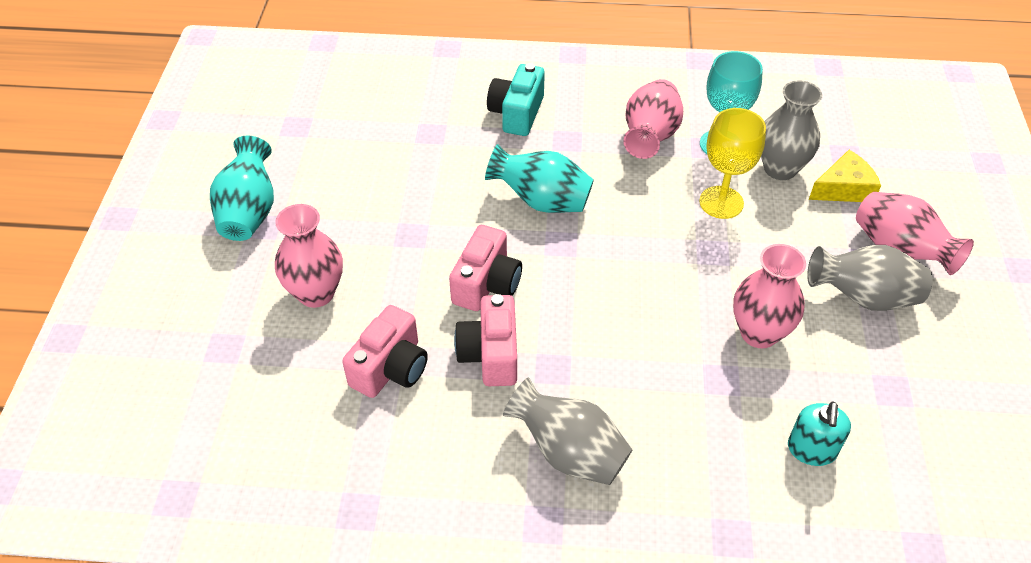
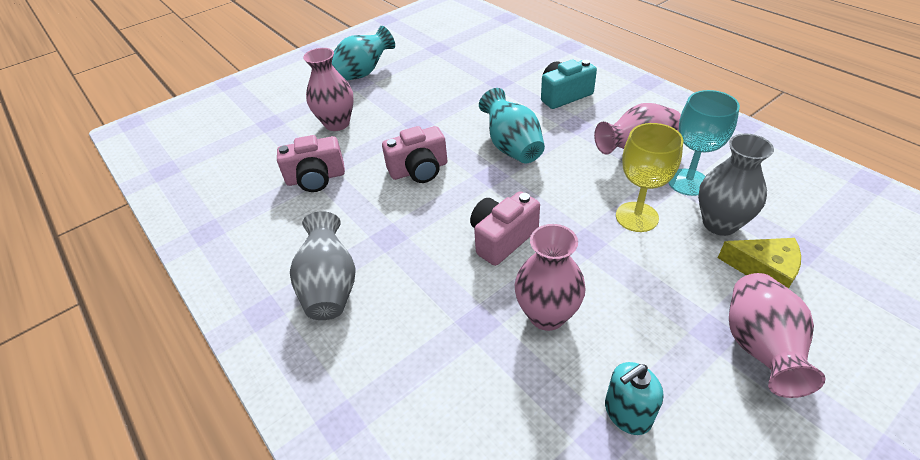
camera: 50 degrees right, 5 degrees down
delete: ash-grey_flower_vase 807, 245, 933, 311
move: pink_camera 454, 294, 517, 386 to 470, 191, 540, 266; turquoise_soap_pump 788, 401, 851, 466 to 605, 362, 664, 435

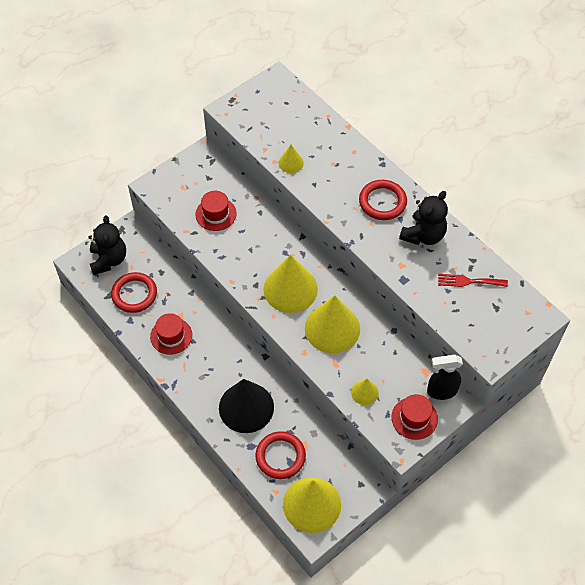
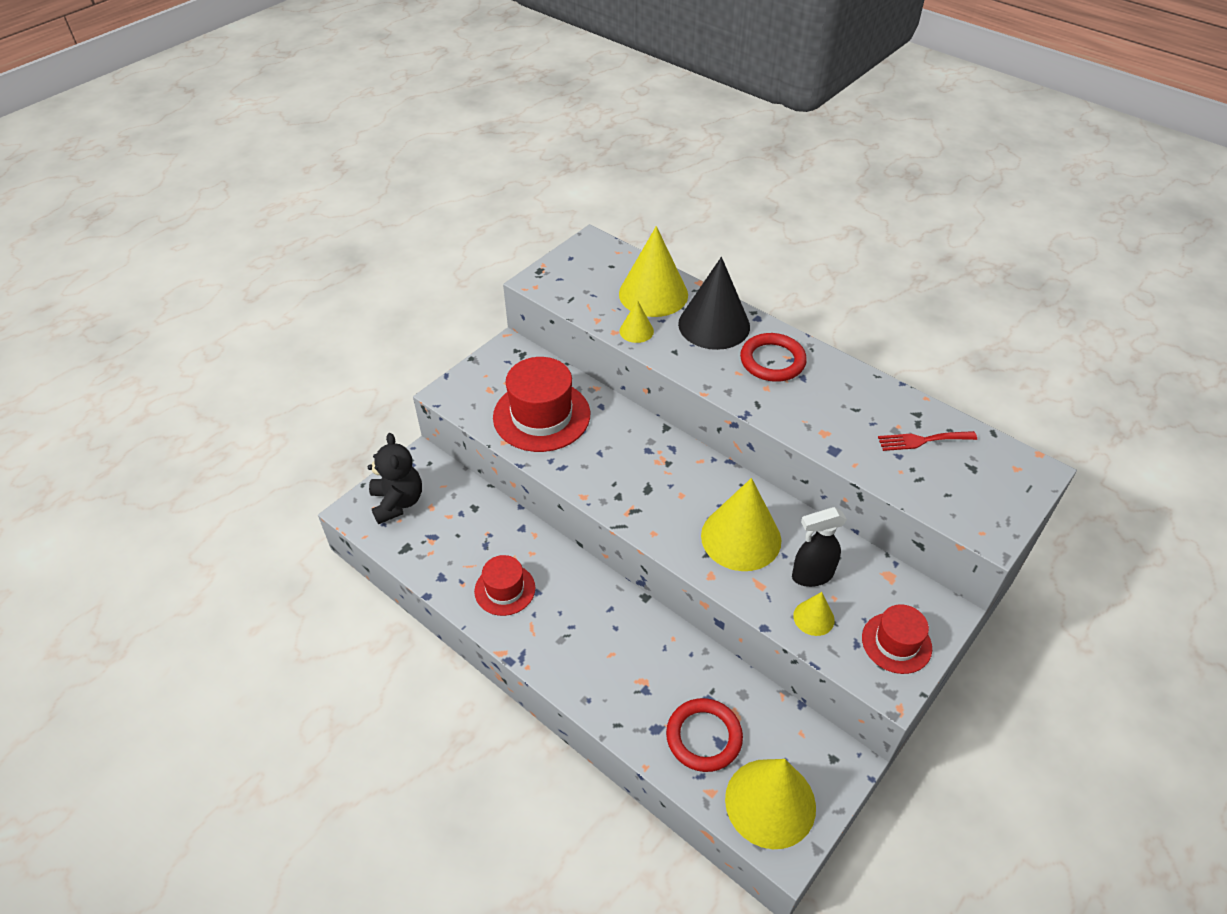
camera: 10 degrees left, 10 degrees down
delete: red_ring 111, 272, 157, 313; ebony_stuffed_bear 399, 191, 448, 245
move: golden_cone 263, 254, 318, 313 to 619, 226, 688, 317; ebony_cone 219, 379, 274, 433 to 678, 257, 750, 350; ebony_spray_bottle 427, 355, 463, 400 to 792, 507, 847, 587
resize: red_hat 195, 191, 237, 231 = 493, 357, 590, 452 x1.72

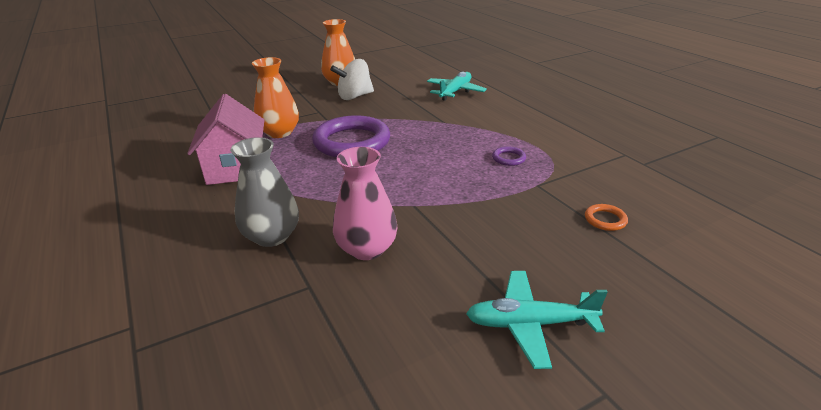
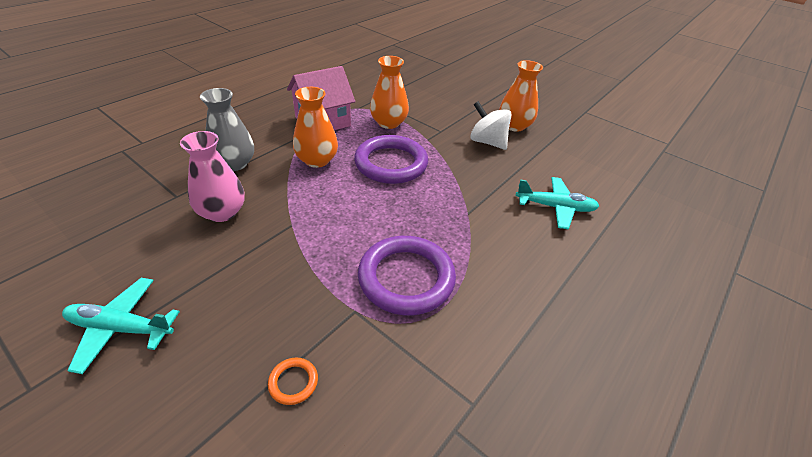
camera: 65 degrees right, 10 degrees up
insert: orange_flower_vase 293, 87, 338, 168
rotate: turquoise_plane 466, 271, 608, 369 = 62, 278, 180, 374 60 degrees counterclockwise
resize: violet_ring 492, 146, 526, 166 = 358, 236, 456, 315 x2.47

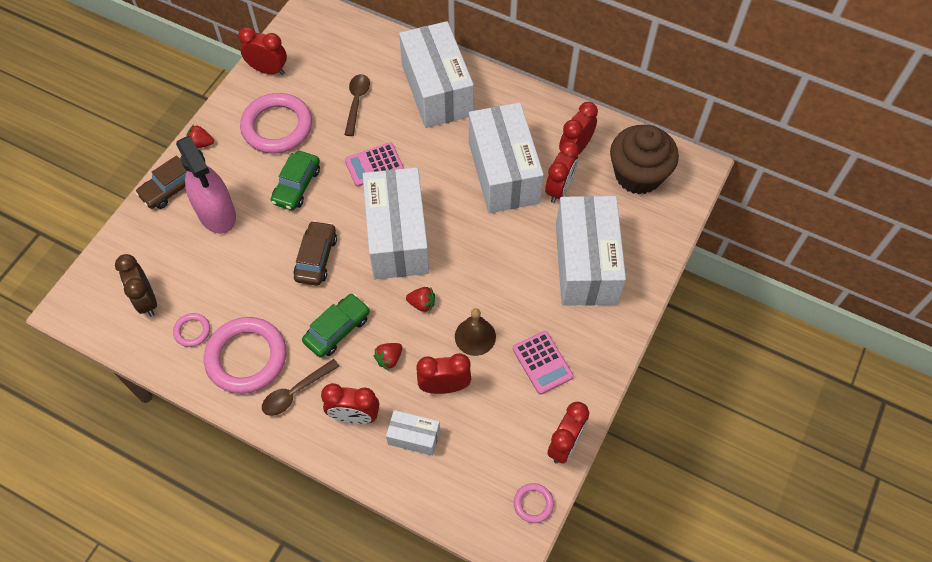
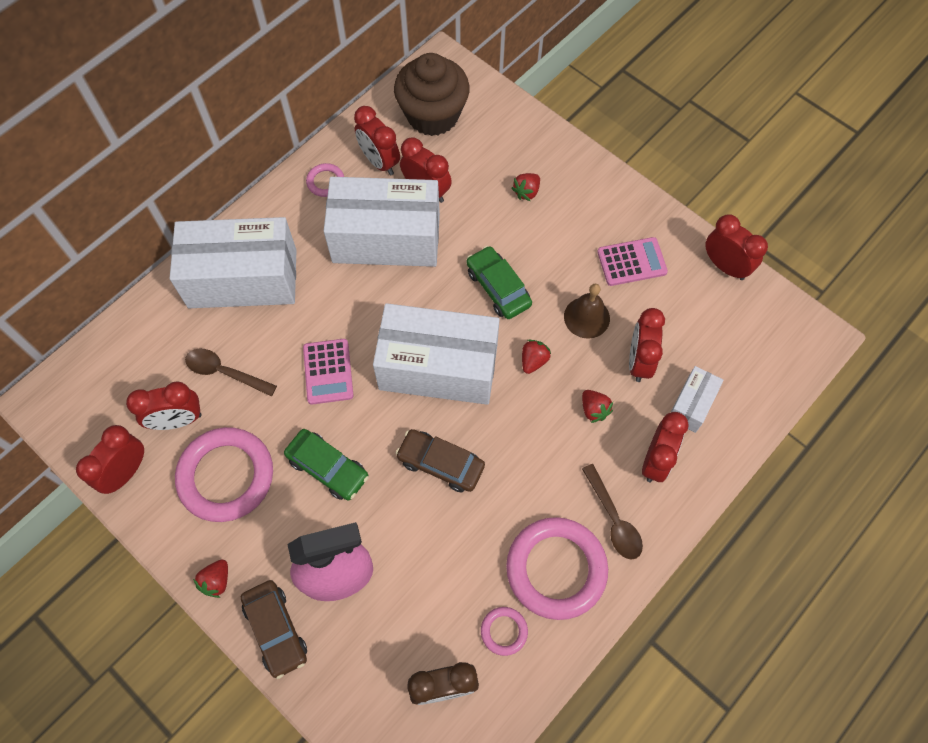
camera: 75 degrees left, 5 degrees up
insert: red_alarm_clock 126, 381, 202, 430
move: pink_ring 514, 483, 554, 523 to 306, 163, 344, 197; emerald_toy_car 302, 294, 370, 358 to 466, 246, 532, 319
replace: pure_white_parcel 556, 196, 626, 306 to red_toy_strawberry 512, 173, 540, 201

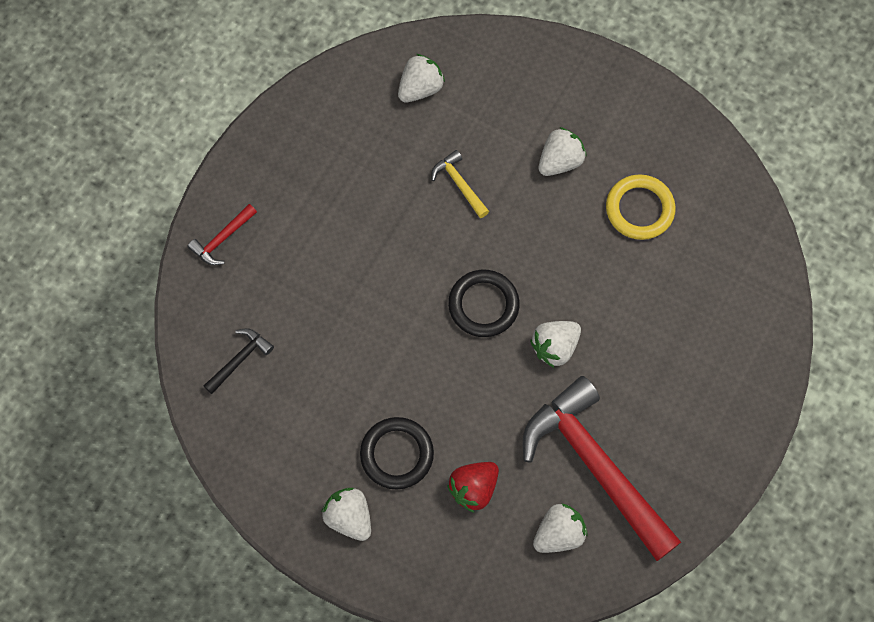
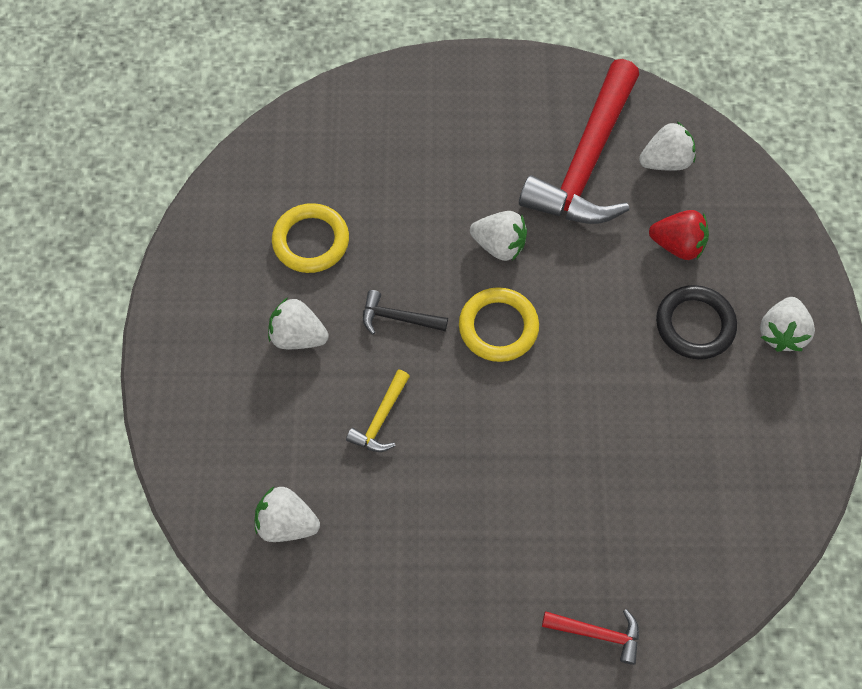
camera: 120 degrees left, 5 degrees down
move: ebony_hammer 204, 328, 274, 394 to 363, 290, 448, 334
recolor: ebony_ring 448, 270, 520, 337 to golden_ring 459, 287, 539, 362
rotate: pure_white_toy_strawberry 533, 503, 588, 553 = 639, 122, 695, 171 135 degrees clockwise

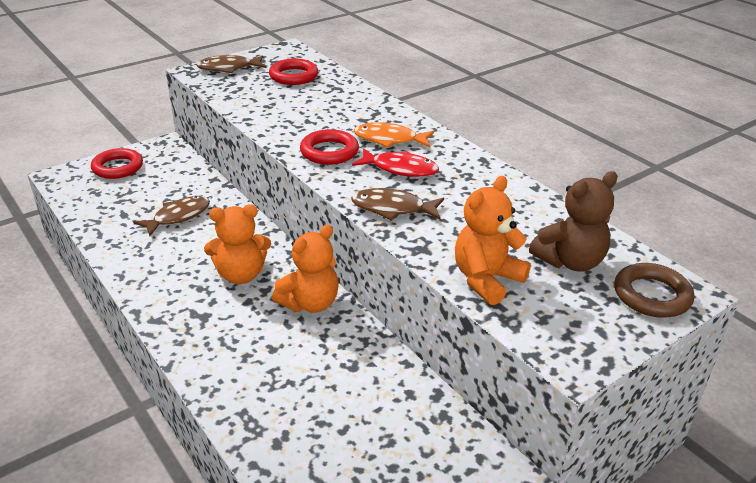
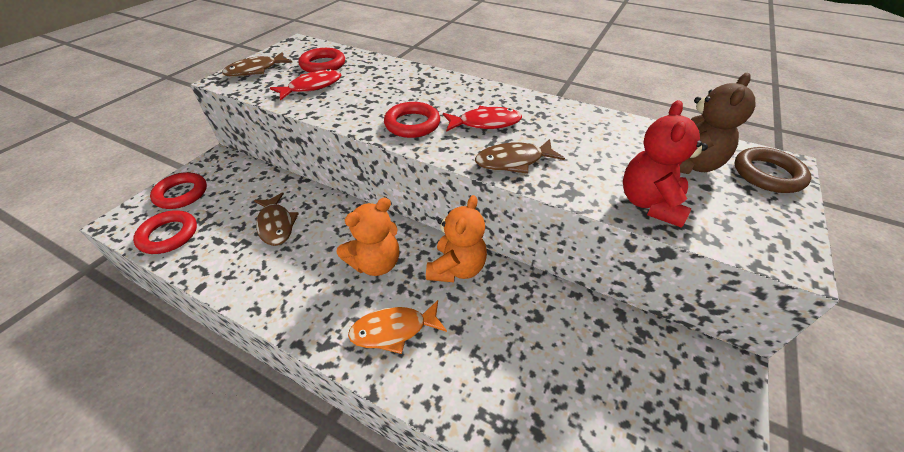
camera: 25 degrees left, 10 degrees up
insert: red_ring 133, 210, 197, 254; red_fish_figure 270, 69, 341, 101
move: orange_fish_figure 354, 122, 434, 148 to 348, 300, 447, 354
recolor: orange_stuffed_bear 455, 176, 531, 305 to red_stuffed_bear 623, 100, 708, 228
rotate: russet_fish_figure 133, 196, 210, 236 = 254, 193, 299, 246 135 degrees clockwise

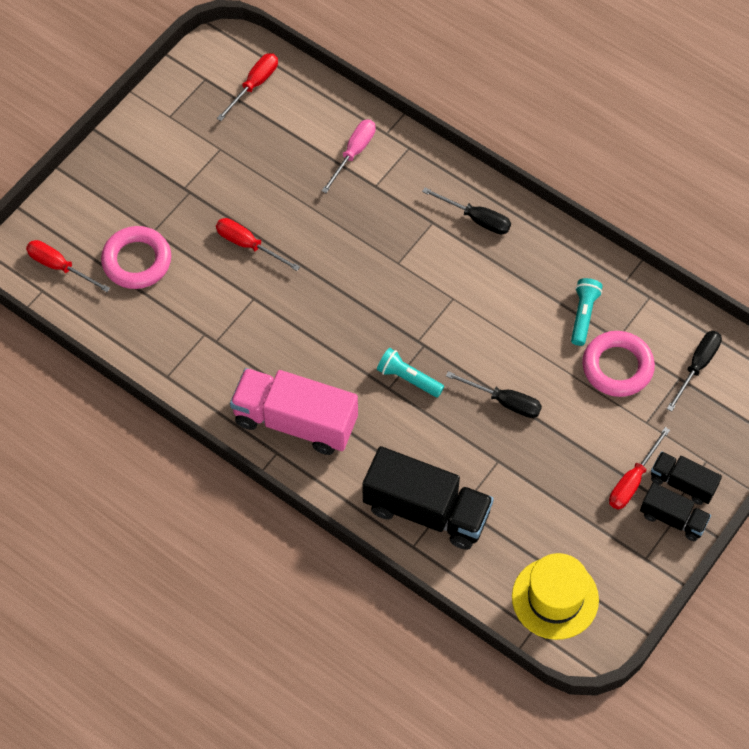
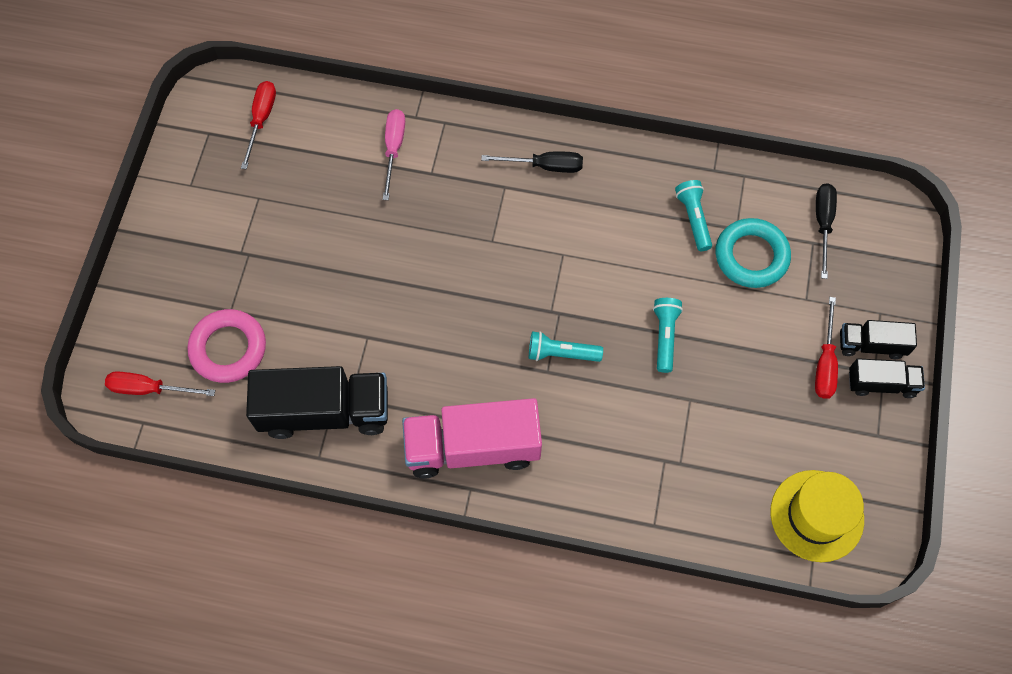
camera: 25 degrees left, 5 degrees up
delete: red_flat_screwdriver 216, 218, 300, 271
move: ebony_lorry 362, 446, 494, 550 to 246, 366, 388, 439
replace: ebony_flat_screwdriver 446, 371, 542, 418 to turquoise_flashlight 653, 298, 683, 373
recolor: pink_ring 582, 331, 655, 397 to turquoise_ring 716, 218, 791, 288

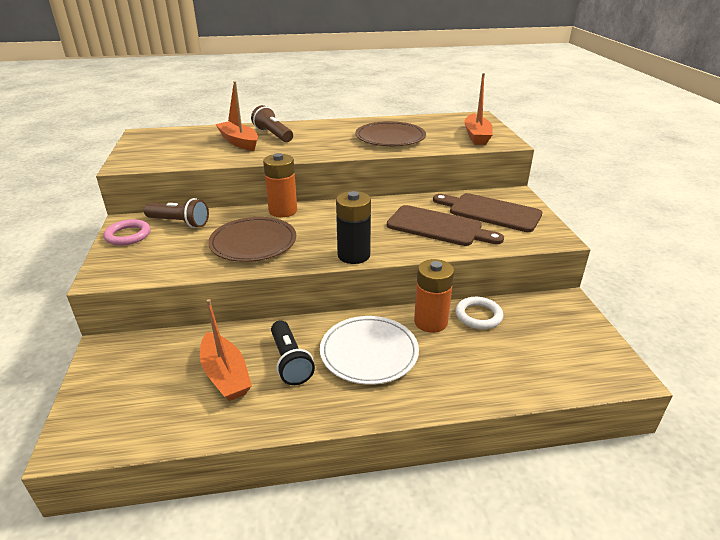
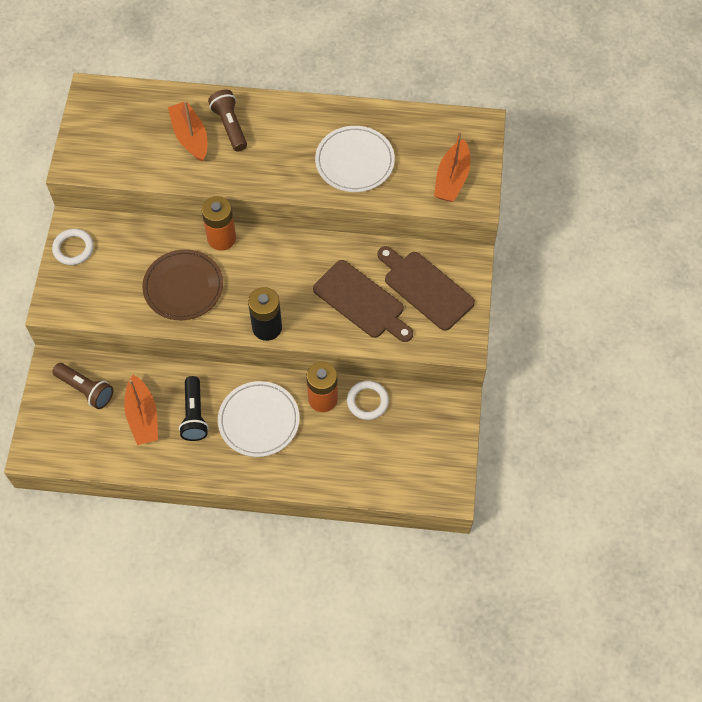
camera: 15 degrees right, 30 degrees up
move: russet_flashlight 144, 198, 209, 228 to 52, 363, 113, 409
recolor: pink_ring 104, 219, 150, 246 to pure_white_ring 52, 229, 94, 265; russet_flat_dish 355, 121, 426, 146 to pure_white_flat_dish 315, 126, 395, 192

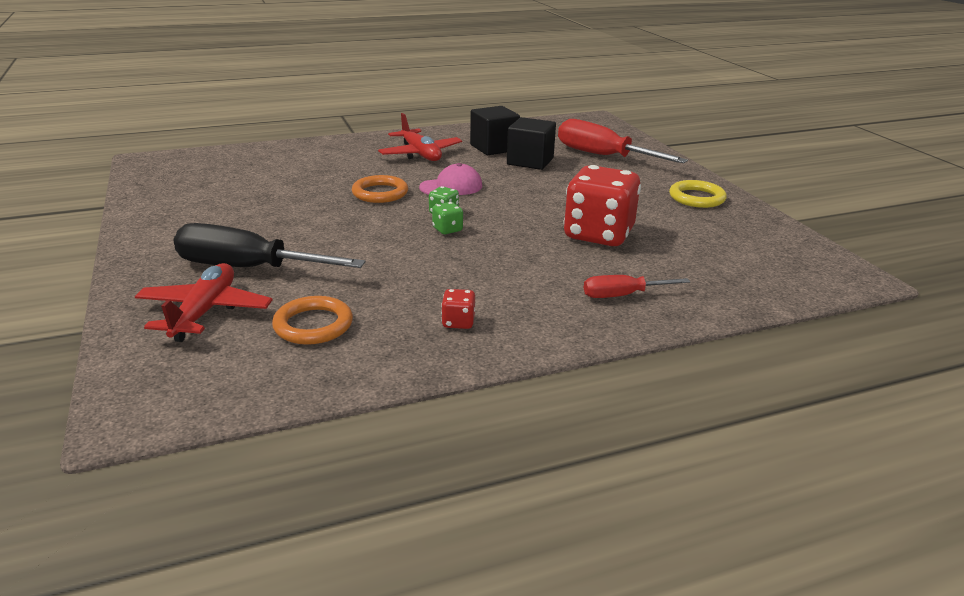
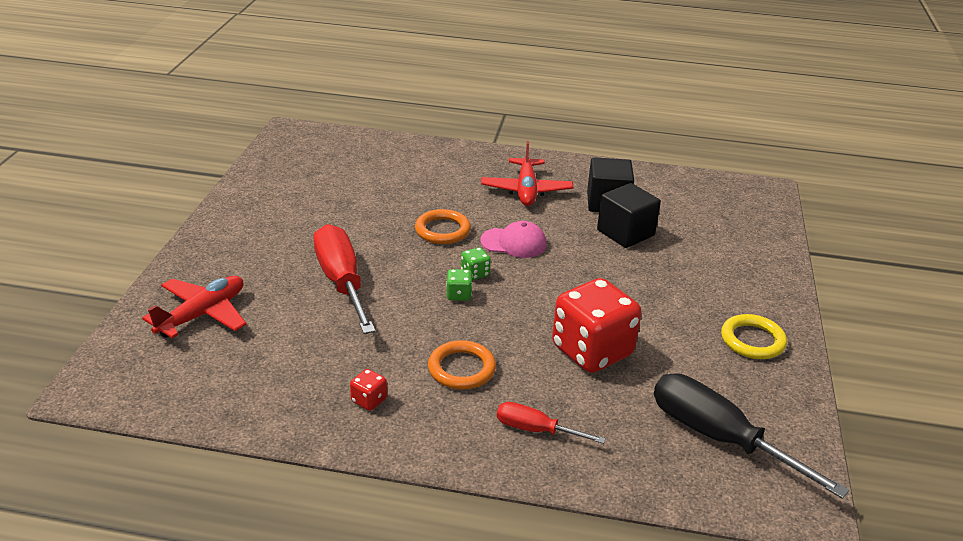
camera: 30 degrees right, 5 degrees up
move: red_flat_screwdriver 558, 119, 688, 163 to 314, 224, 376, 334; orange_ring 272, 296, 353, 345 to 428, 340, 496, 390; ebony_flat_screwdriver 173, 223, 365, 268 to 654, 373, 849, 499

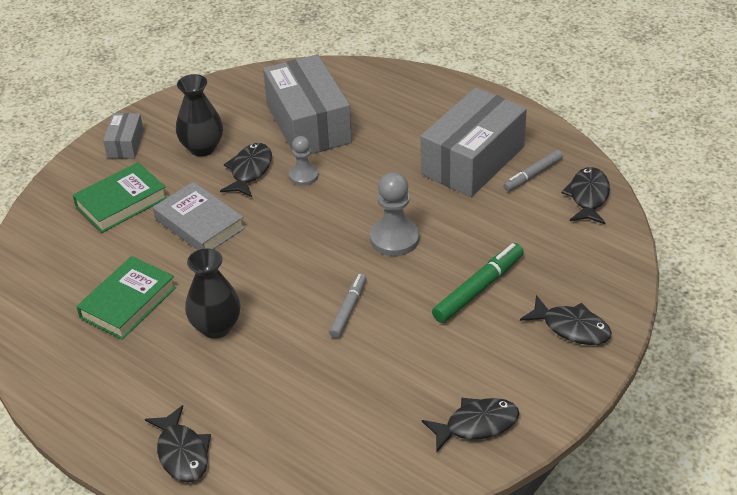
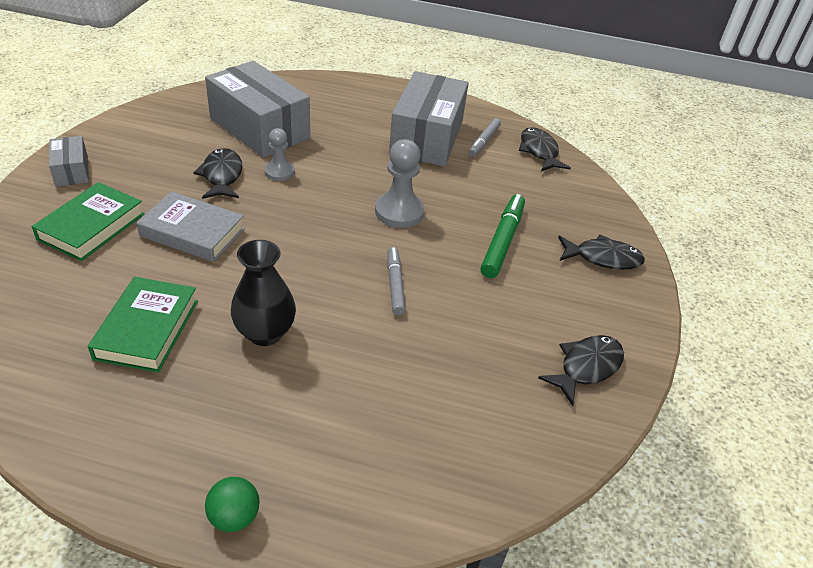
camera: 30 degrees left, 0 degrees up
delete: ebony_fish_figure 145, 405, 211, 483; ebony_flower_vase 176, 74, 223, 157
insert: emerald_sphere 205, 477, 260, 532

